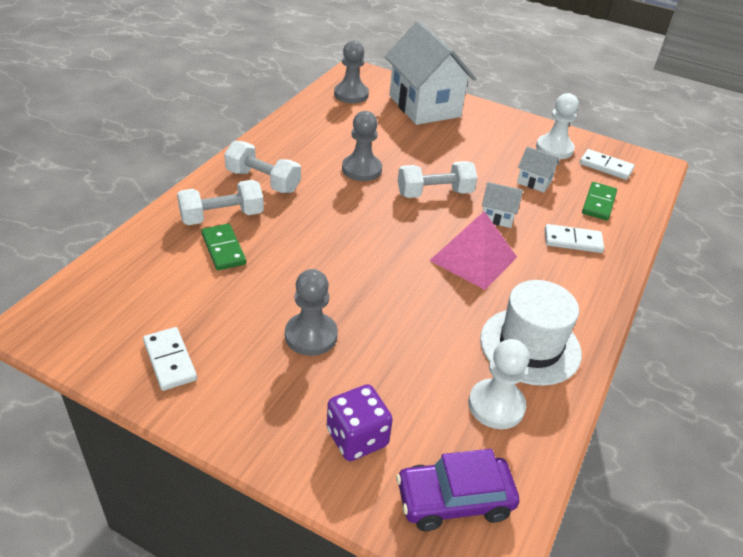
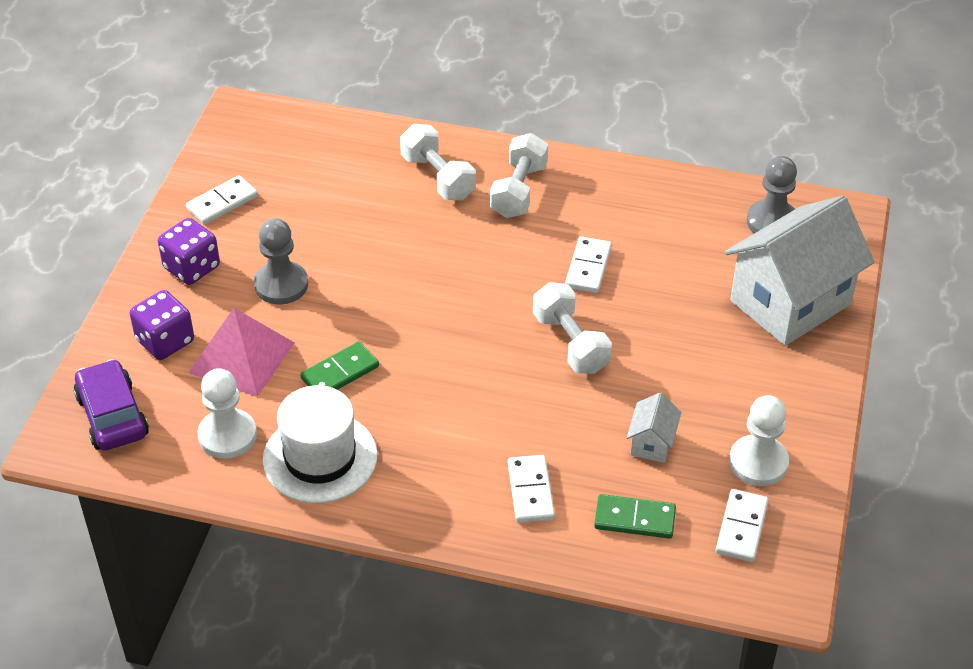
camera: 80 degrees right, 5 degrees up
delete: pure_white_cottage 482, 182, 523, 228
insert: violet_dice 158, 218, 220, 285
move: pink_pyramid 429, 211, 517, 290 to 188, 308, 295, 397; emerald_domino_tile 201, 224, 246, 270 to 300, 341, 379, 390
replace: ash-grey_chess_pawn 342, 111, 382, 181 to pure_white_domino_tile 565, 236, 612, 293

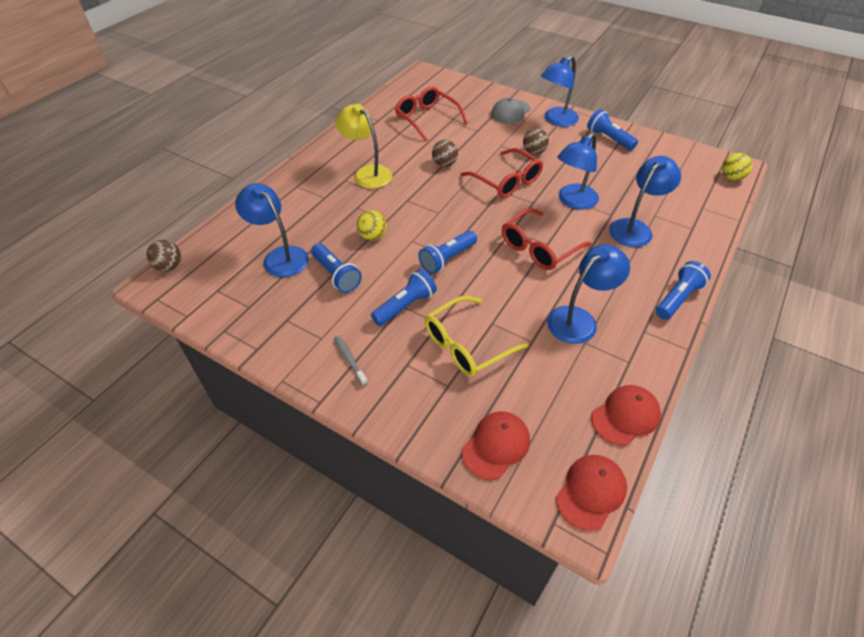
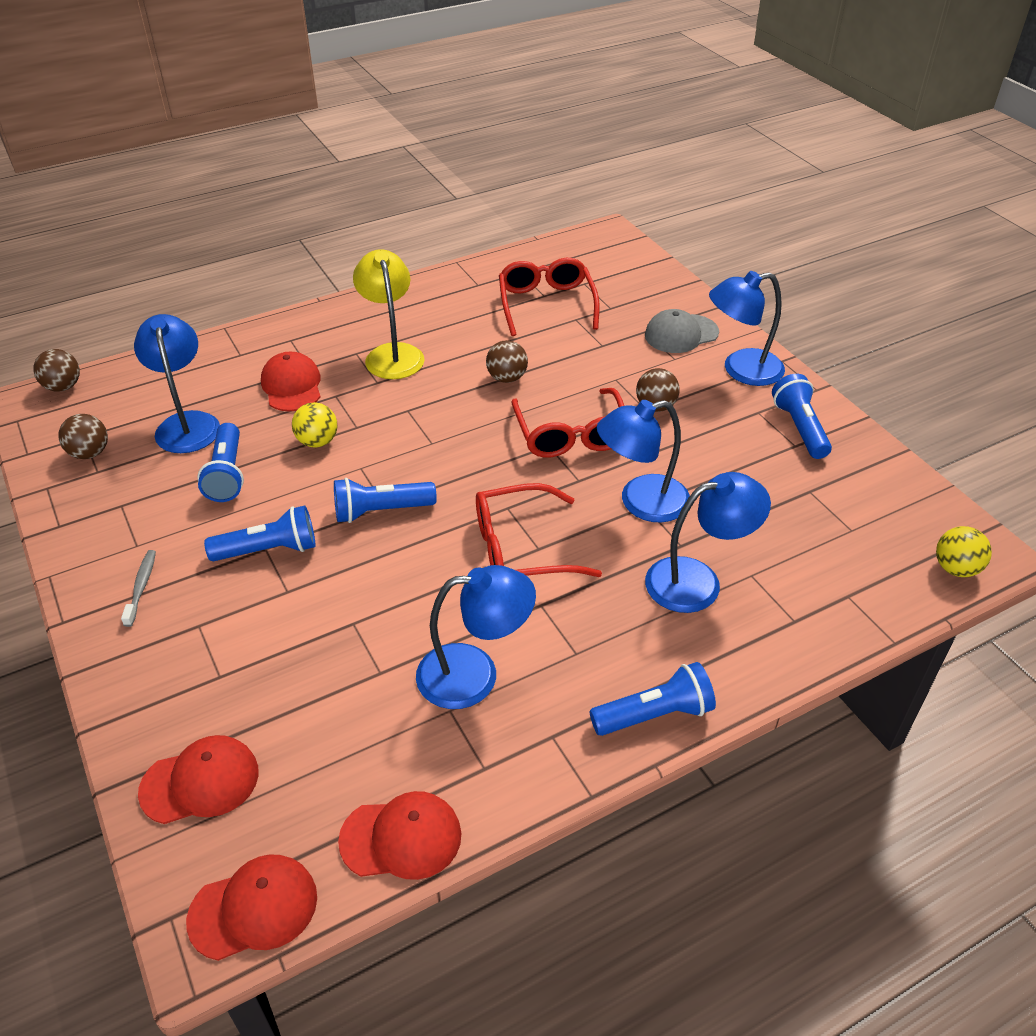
camera: 30 degrees right, 5 degrees down
delete: golden_glasses 425, 296, 529, 377
insert: russet_sphere 58, 414, 108, 459; red_peaked_cap 261, 352, 321, 411

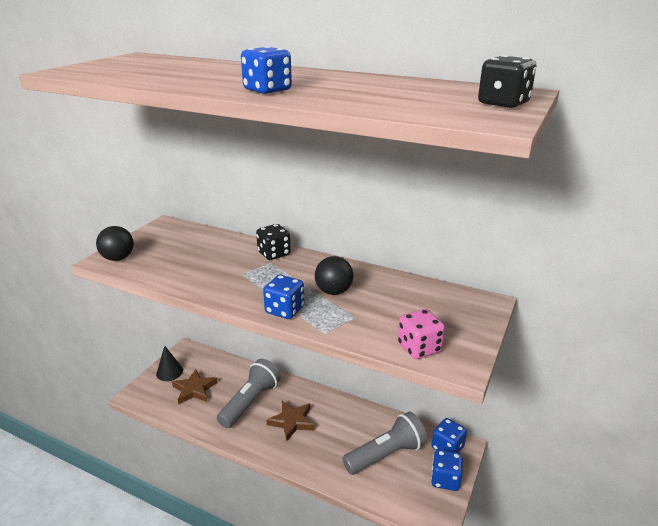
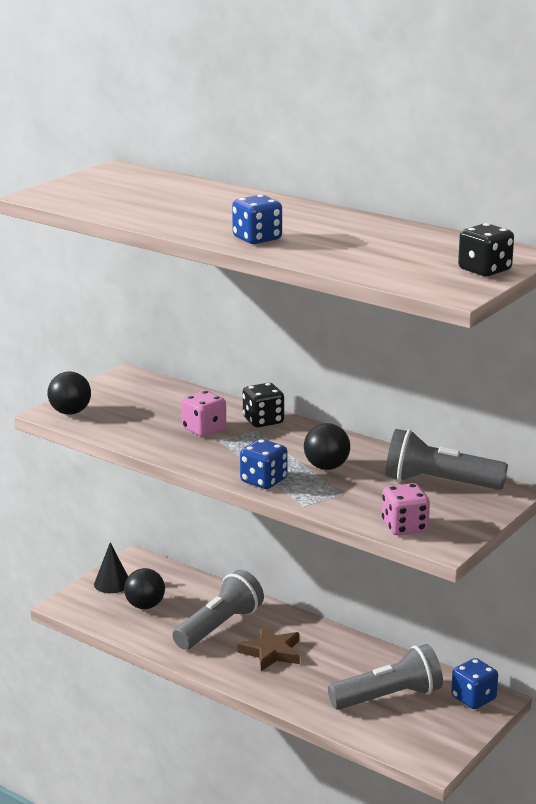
camera: 10 degrees right, 5 degrees down
delete: royal_blue_dice 431, 450, 463, 491
insert: pink_dice 181, 391, 226, 437; ash-grey_flashlight 385, 429, 508, 490
replace: russet_star 172, 369, 218, 405 to ebony_sphere 124, 568, 165, 609

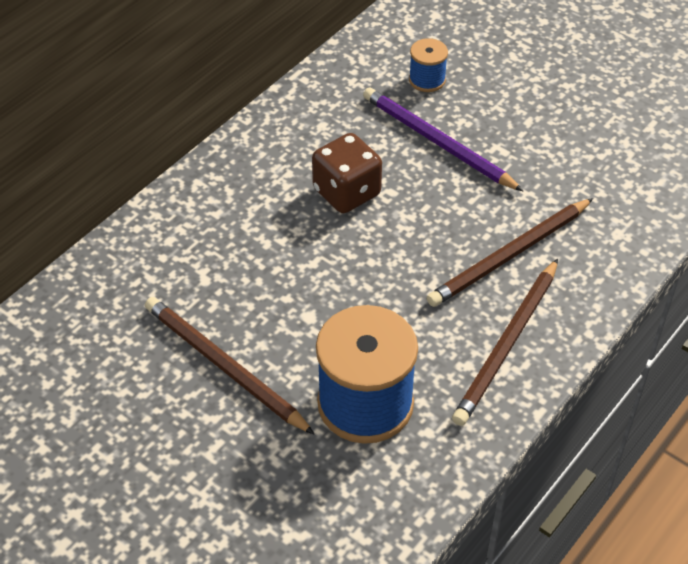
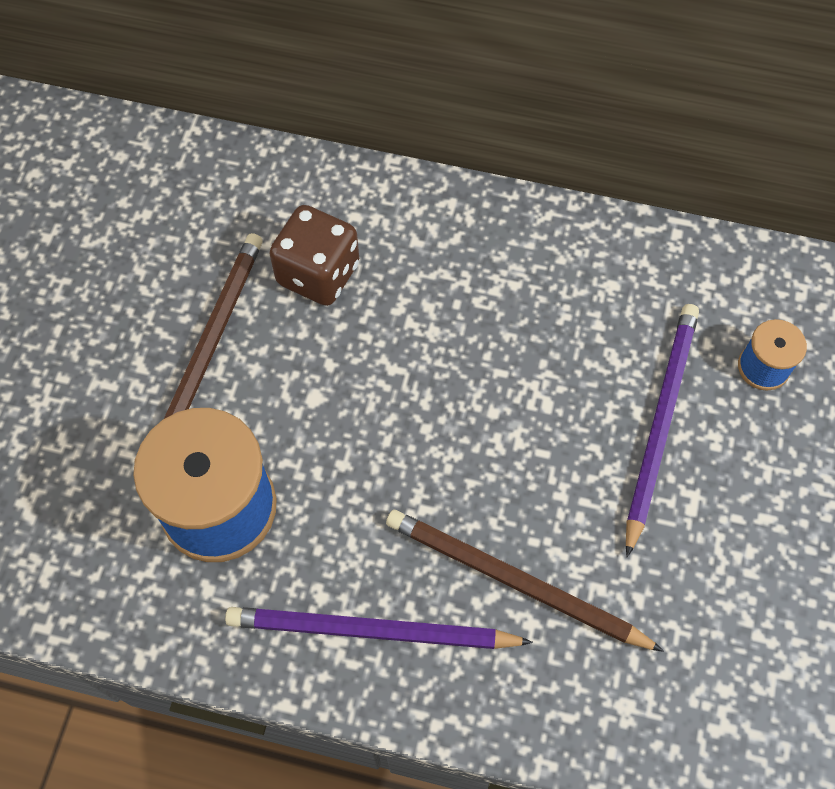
camera: 65 degrees right, 15 degrees up
move: russet_dice 312, 133, 382, 213 to 269, 205, 359, 306
recolor: russet_lead_pencil 452, 259, 558, 426 to violet_lead_pencil 225, 607, 533, 649

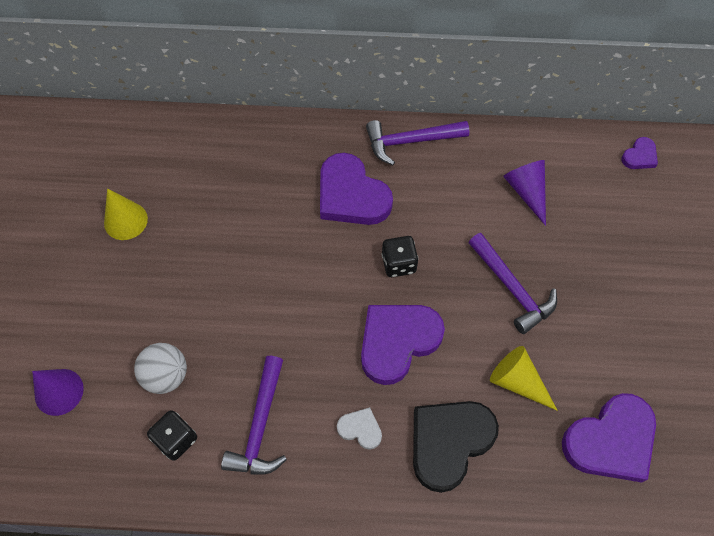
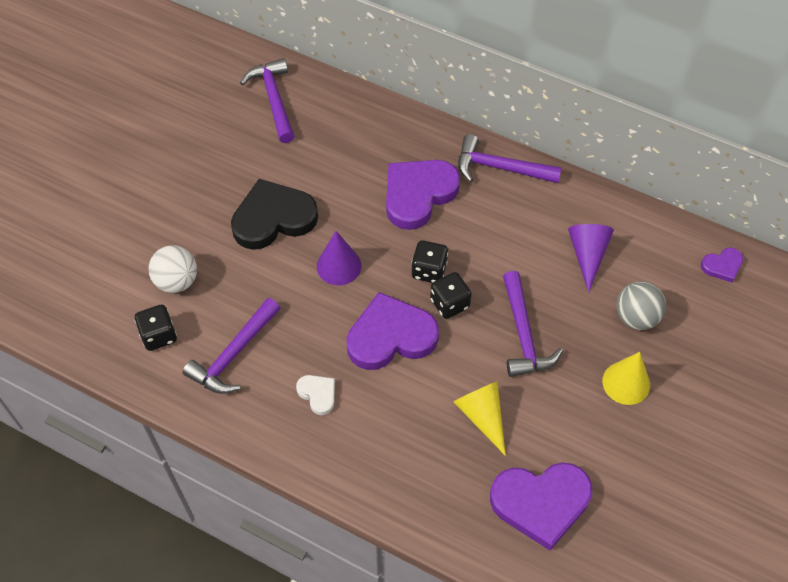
camera: 25 degrees right, 5 degrees down
insert: violet_hammer 240, 58, 295, 143; ebony_dice 430, 272, 472, 319; ash-grey_sphere 616, 281, 666, 330
move: ebony_heart 413, 401, 499, 493 to 231, 179, 318, 250; violet_cone 32, 369, 84, 416 to 317, 231, 361, 285; golden_cone 104, 188, 148, 240 to 602, 352, 650, 405
rotate: violet_heart 320, 153, 393, 225 = 386, 160, 460, 230 60 degrees clockwise

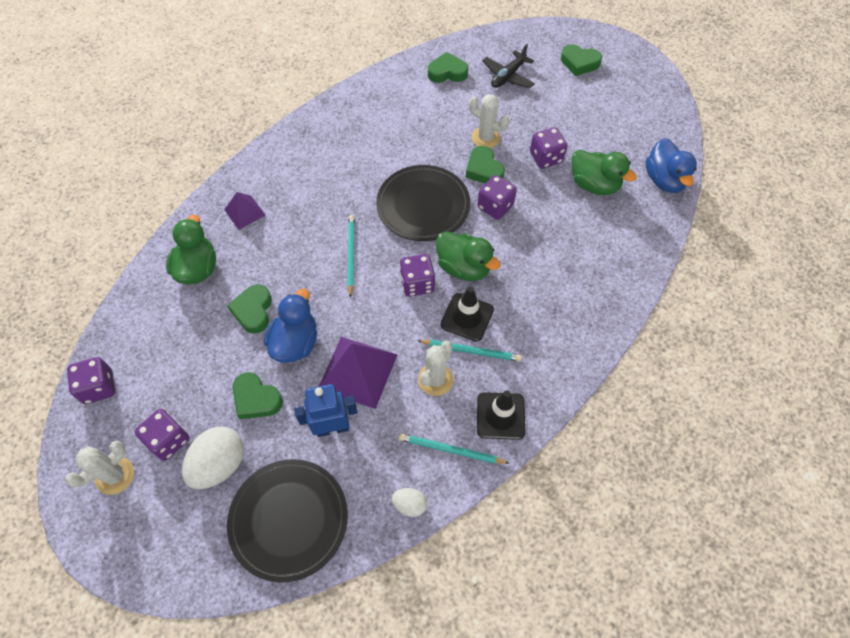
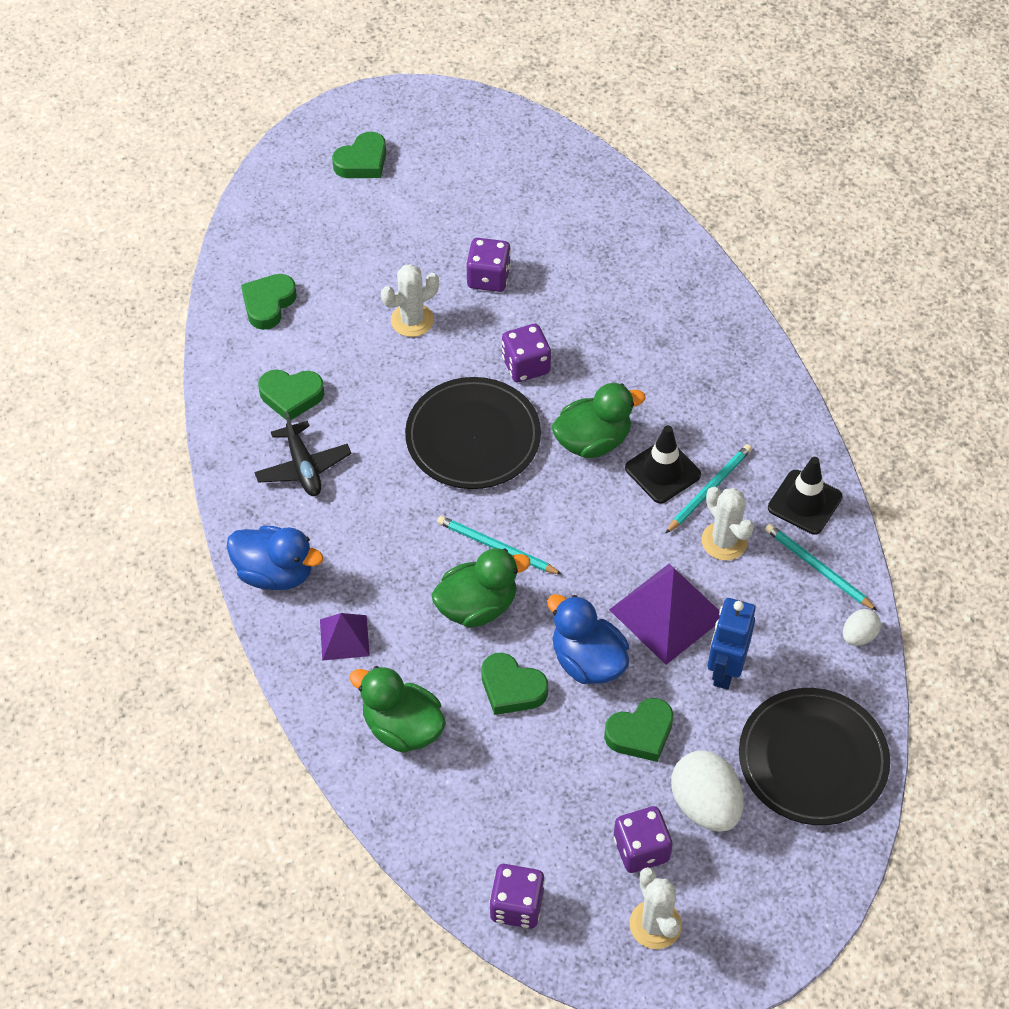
camera: 60 degrees left, 5 degrees down
delete: violet_dice 400, 254, 435, 297
move: royal_blue_toy_duck 645, 138, 697, 193 to 227, 525, 323, 590; ebony_plane 482, 44, 535, 88 to 254, 411, 352, 496; emerald_heart 466, 146, 505, 183 to 258, 369, 324, 420; emerald_toy_duck 571, 150, 637, 195 to 432, 548, 530, 628
rotate: turquoise_lead_pencil 399, 433, 510, 464 = 765, 524, 877, 611 90 degrees clockwise

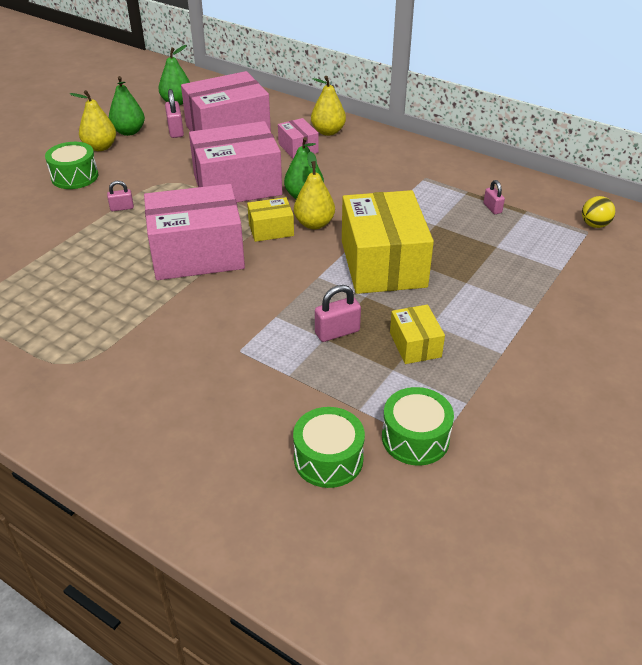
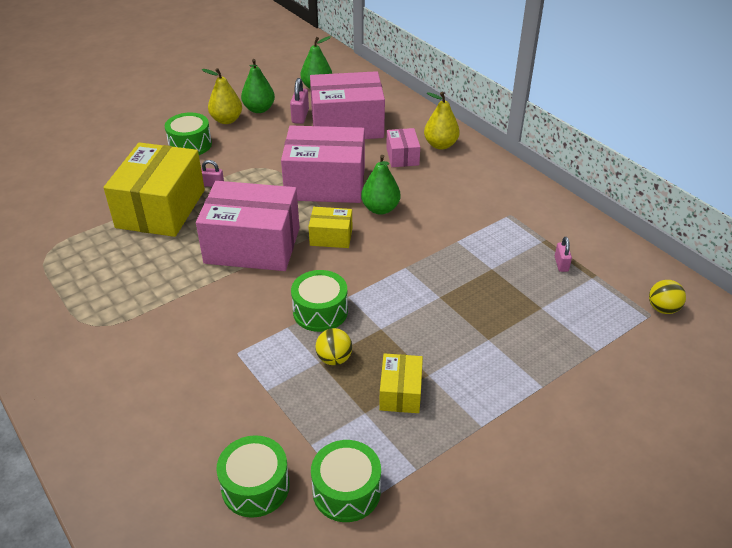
camera: 20 degrees right, 0 degrees up
delete: golden_pear 294, 151, 335, 229
insert: emerald_toy_drum 291, 270, 348, 332
move: golden_parcel 342, 190, 434, 294 to 103, 142, 205, 237
replace: pink_small_lock 315, 285, 361, 342 to golden_sphere 315, 328, 352, 365

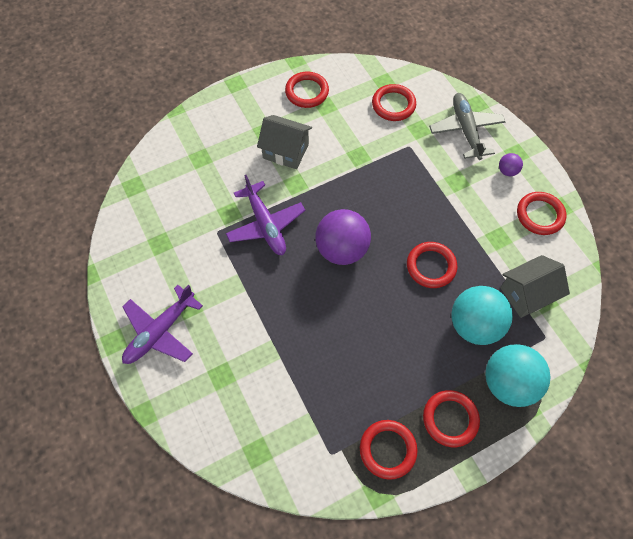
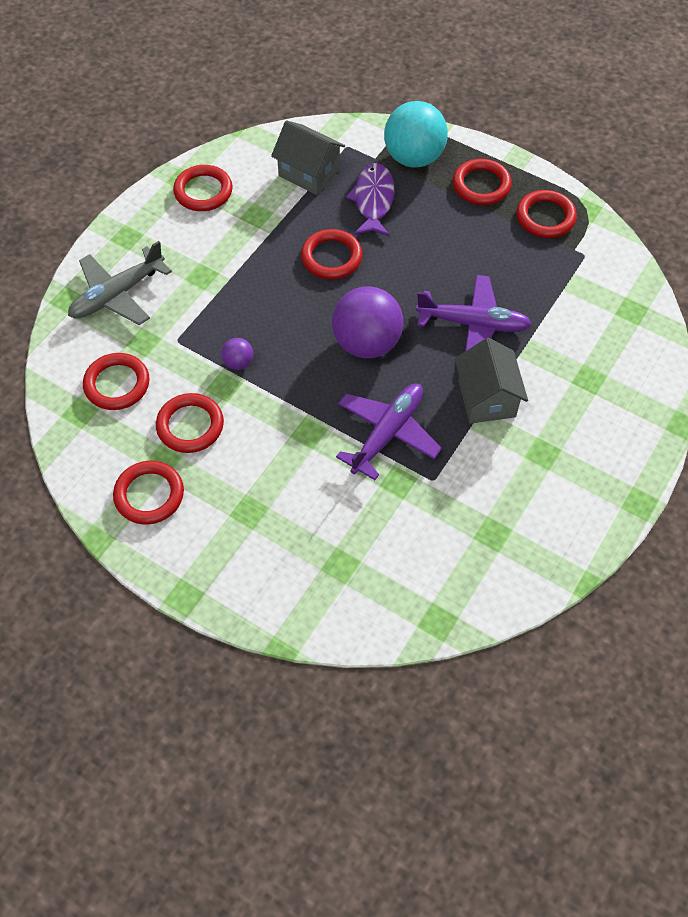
camera: 120 degrees left, 5 degrees down
insert: red_ring 156, 393, 224, 453
move: violet_sphere 499, 153, 523, 176 to 221, 338, 253, 370; violet_plane 122, 285, 203, 364 to 416, 275, 532, 351; ash-grey_cottage 257, 115, 312, 169 to 455, 338, 528, 424
replace: turquoise_sphere 451, 286, 513, 345 to violet_fish_figure 346, 163, 394, 236

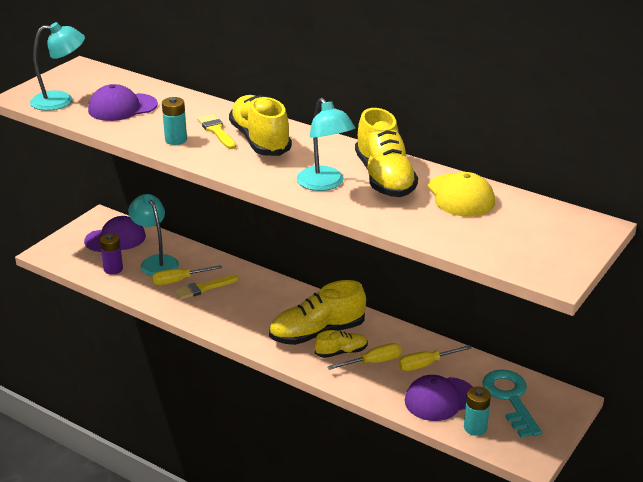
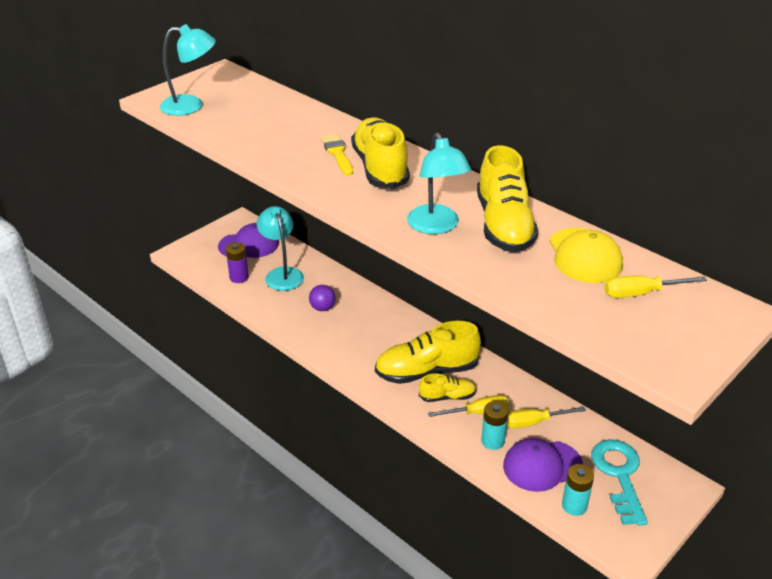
camera: 10 degrees right, 5 degrees up
delete: violet_peaked_cap 88, 84, 158, 121
move: turquoise_battery 162, 97, 187, 145 to 481, 401, 508, 450; golden_flat_screwdriver 152, 265, 222, 285 to 604, 276, 707, 298
replace: golden_paintbrush 175, 275, 239, 299 to violet_sphere 309, 285, 336, 311

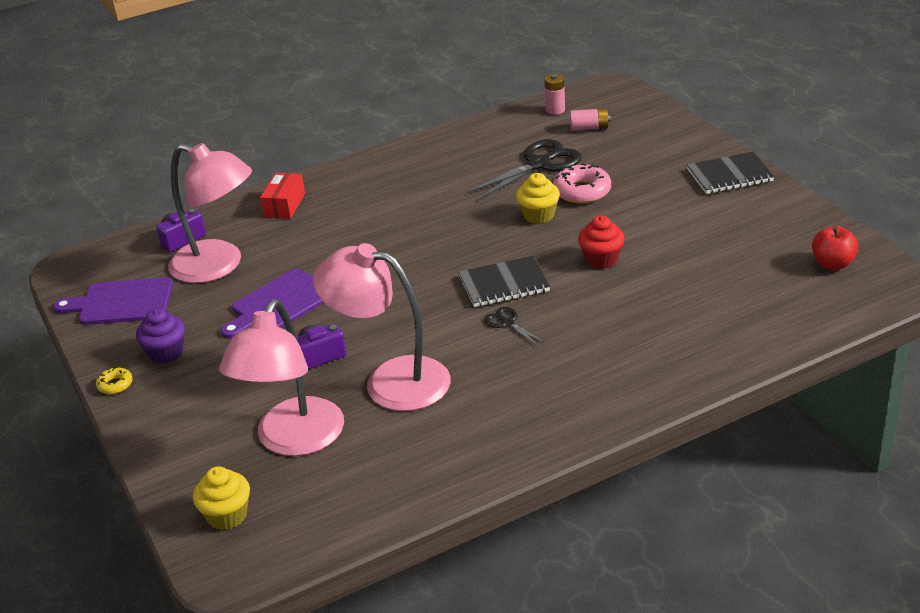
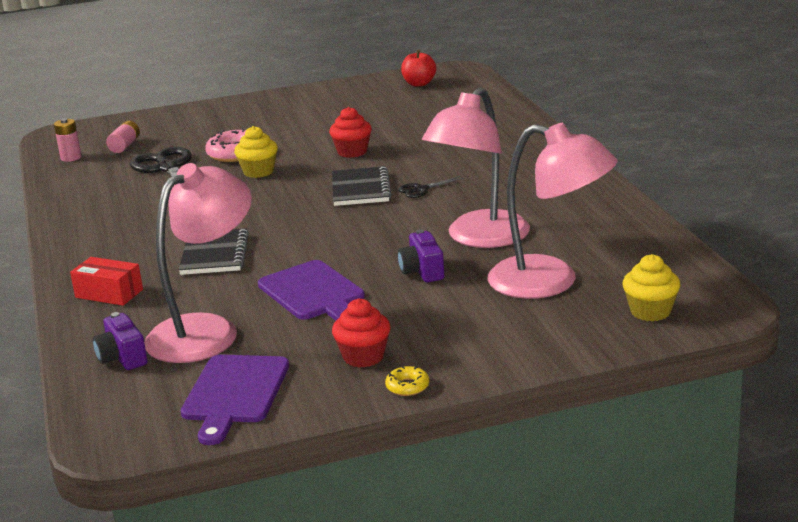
camera: 80 degrees left, 10 degrees down
move: ebony_notebook 687, 152, 775, 194 to 179, 228, 249, 275
recolor: violet_muffin 136, 308, 185, 364 to red_muffin 332, 299, 391, 367

